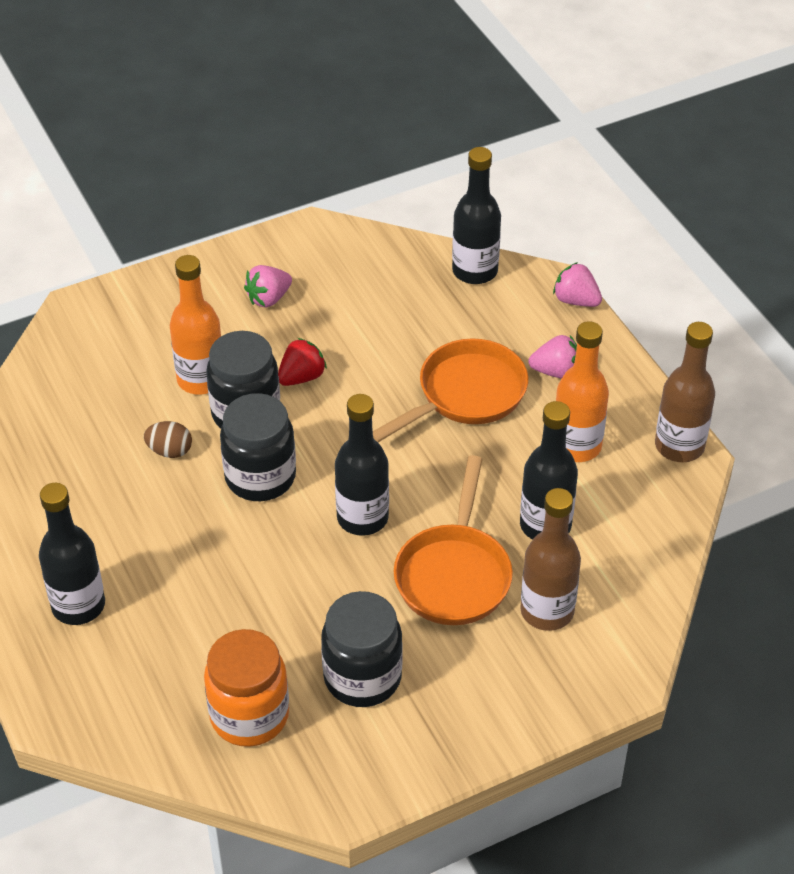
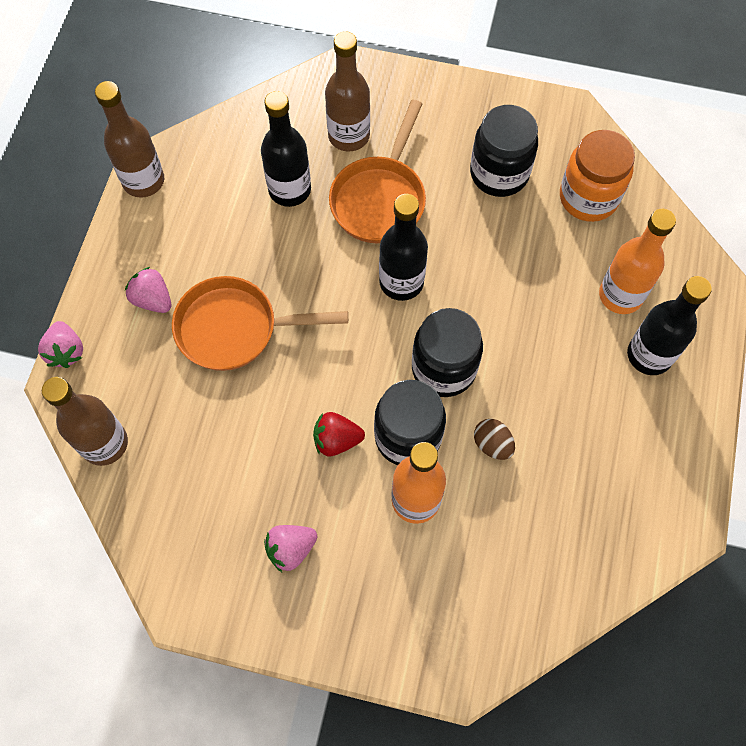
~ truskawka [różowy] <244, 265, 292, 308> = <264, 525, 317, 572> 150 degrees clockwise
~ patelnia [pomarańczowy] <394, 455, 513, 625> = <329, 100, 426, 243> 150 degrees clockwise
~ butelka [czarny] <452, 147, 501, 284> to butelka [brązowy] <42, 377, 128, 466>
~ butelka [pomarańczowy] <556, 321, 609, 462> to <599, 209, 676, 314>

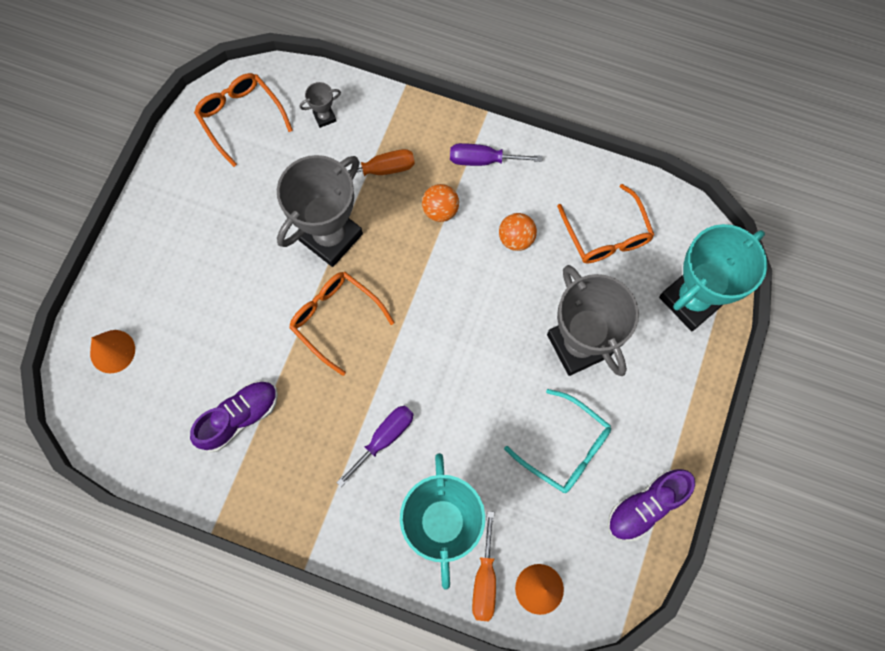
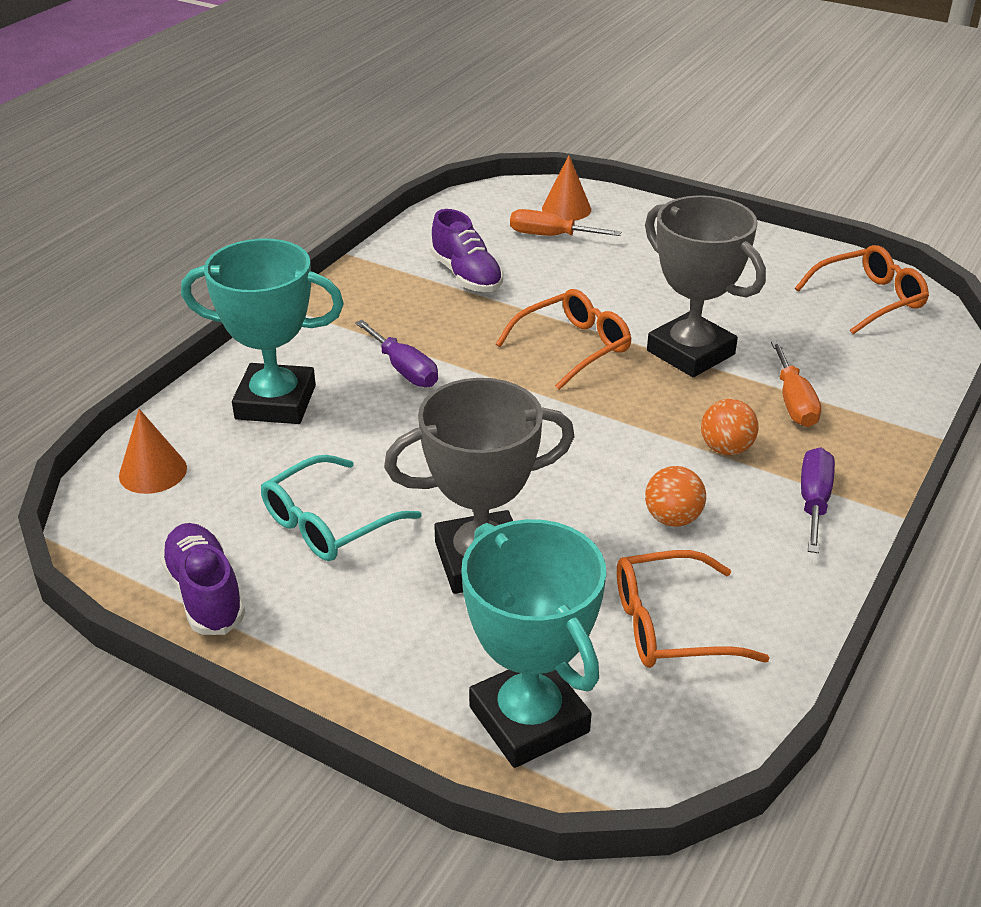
- puchar [szary] <300, 82, 341, 128>
~ śrubokręt [pomarańczowy] <472, 511, 496, 621> to <510, 209, 621, 236>

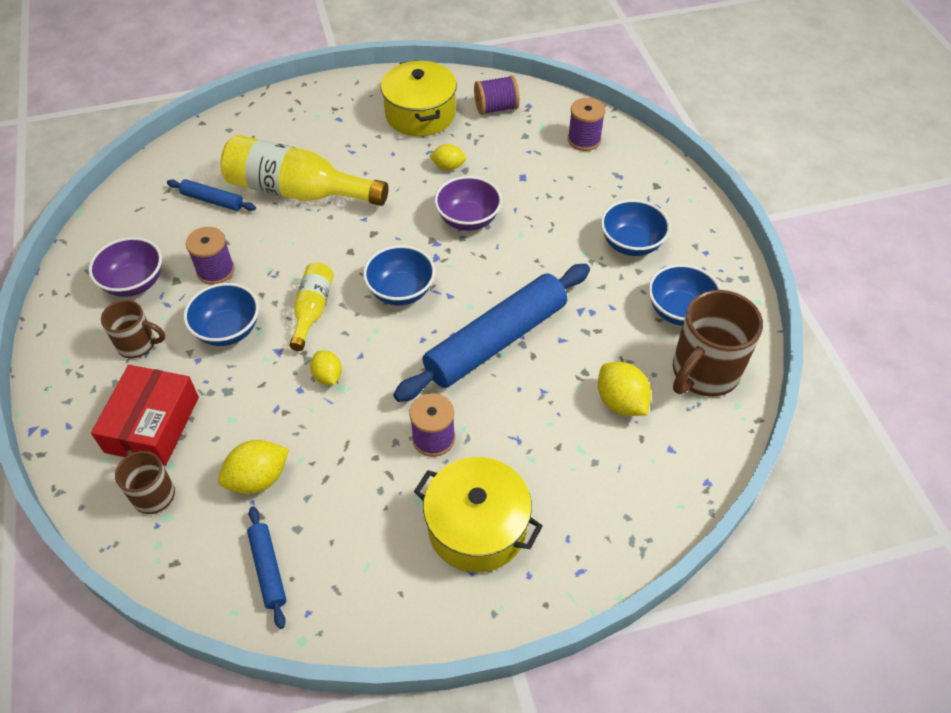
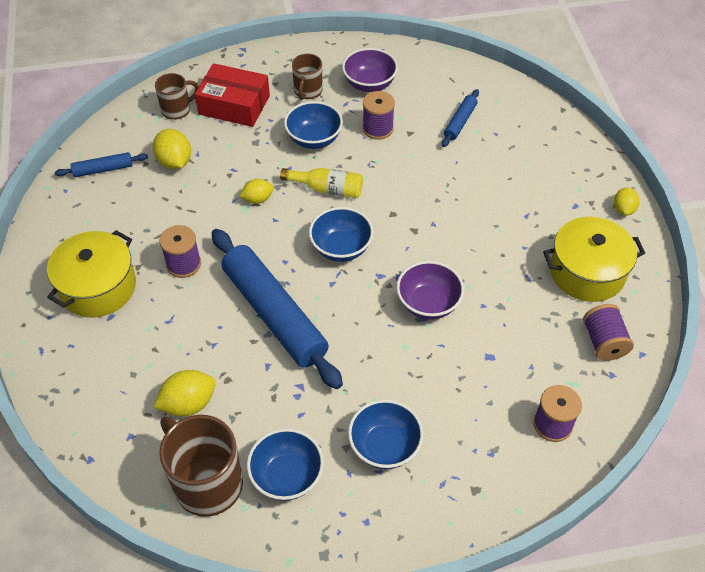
- butelka [żółty] <220, 135, 389, 206>
~ cytryna [żółty] <430, 144, 466, 170> to <614, 187, 640, 216>

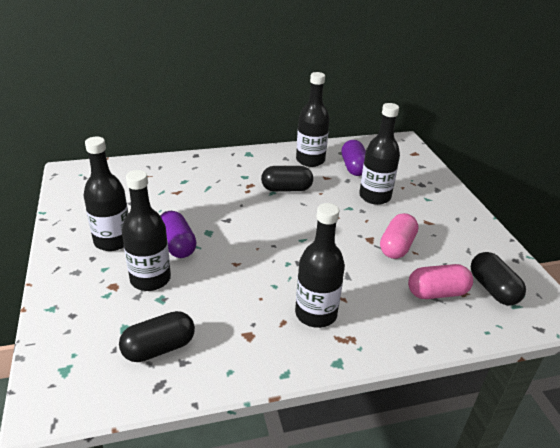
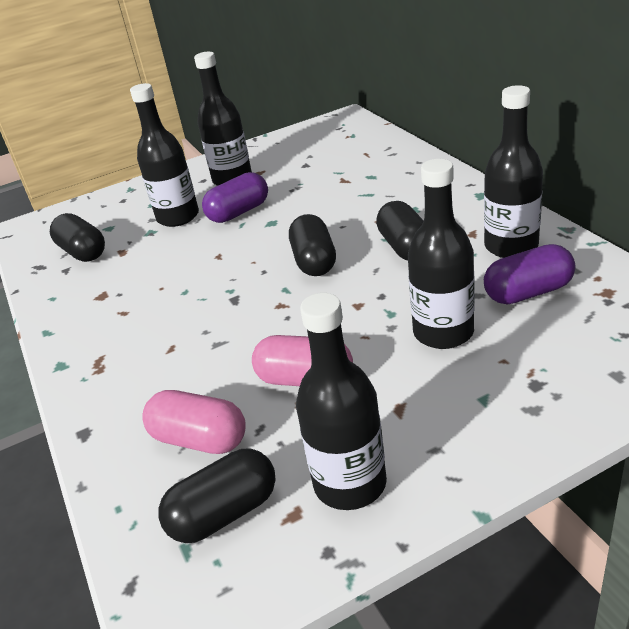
~ butelka [czarny] <295, 203, 345, 328> to <296, 293, 387, 510>
~ kapsułka [różowy] <408, 264, 473, 299> = <142, 390, 246, 454> 45 degrees counterclockwise
+ kapsułka [czarny] <289, 214, 336, 276>

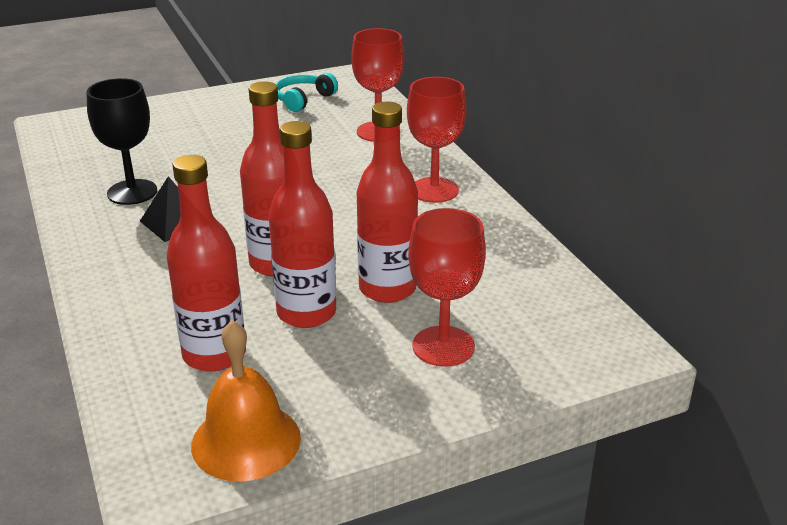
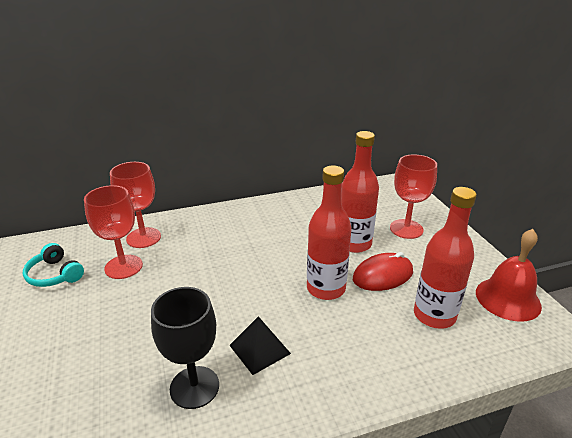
~ dzwonek [pomarańczowy] <191, 320, 301, 482> to dzwonek [czerwony] <476, 229, 542, 322>
~ butelka [czerwony] <269, 121, 336, 328> to myszka [czerwony] <353, 252, 413, 291>
~ kielich [czerwony] <407, 77, 466, 203> to <84, 185, 143, 279>

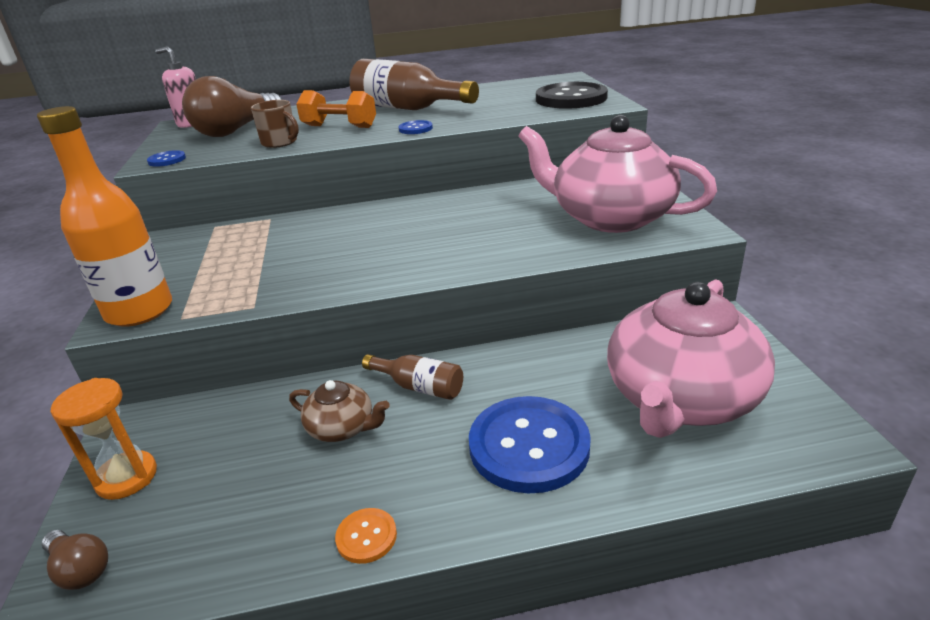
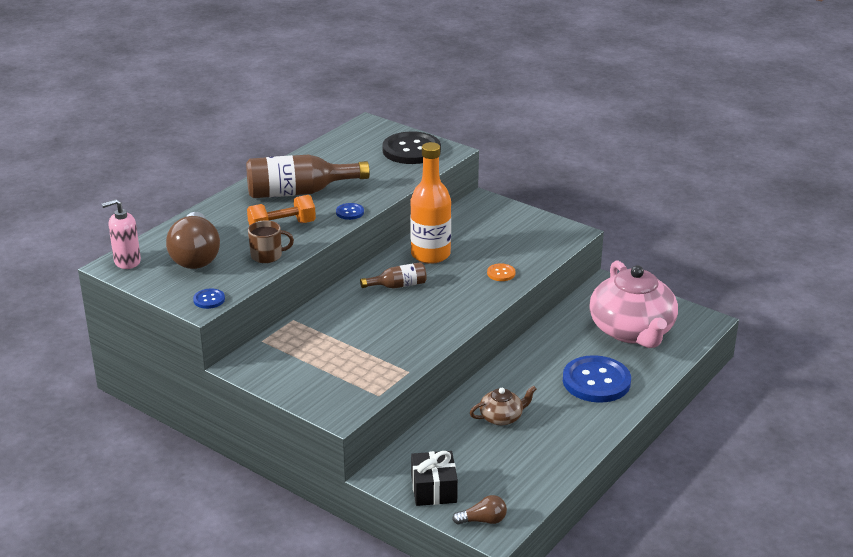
~ butelka [pomarańczowy] <37, 106, 172, 327> to <410, 142, 451, 264>
~ klepsydra [pomarańczowy] <50, 378, 157, 500> to prezent [czarny] <411, 451, 458, 506>
~ guzik [pomarańczowy] <335, 508, 397, 564> to <487, 263, 516, 281>
~ butelka [brązowy] <362, 354, 463, 400> to <360, 262, 427, 289>
- imbryk [różowy] <518, 115, 717, 233>

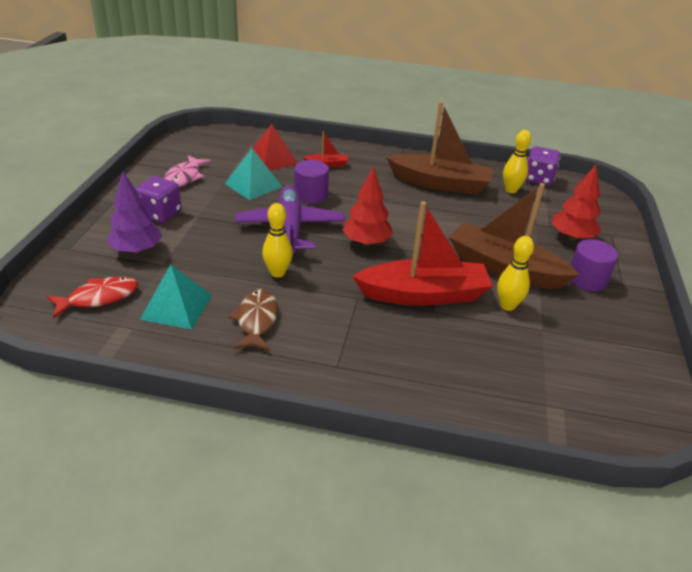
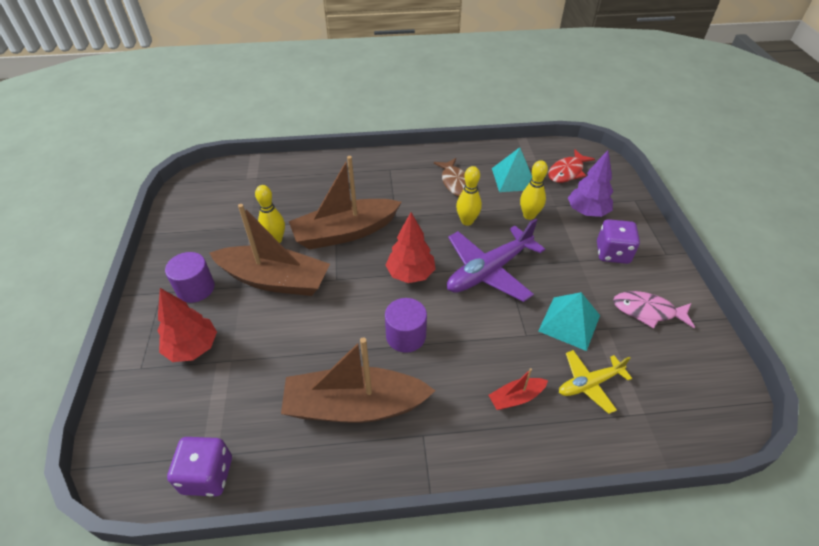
~ ryba [różowy] <163, 155, 211, 187> = <613, 291, 695, 329> 75 degrees counterclockwise
~ samolot [fioletowy] <235, 185, 345, 254> = <447, 218, 545, 302> 75 degrees clockwise
~ piramida [czerwony] <253, 124, 297, 170> to samolot [żółty] <559, 350, 632, 414>
~ walec [fioletowy] <294, 160, 329, 204> to <385, 298, 427, 353>
~ łódka [czerwony] <352, 201, 493, 306> to łódka [brązowy] <289, 156, 402, 250>
~ kręgiel [żółty] <503, 130, 531, 193> to <520, 160, 548, 220>

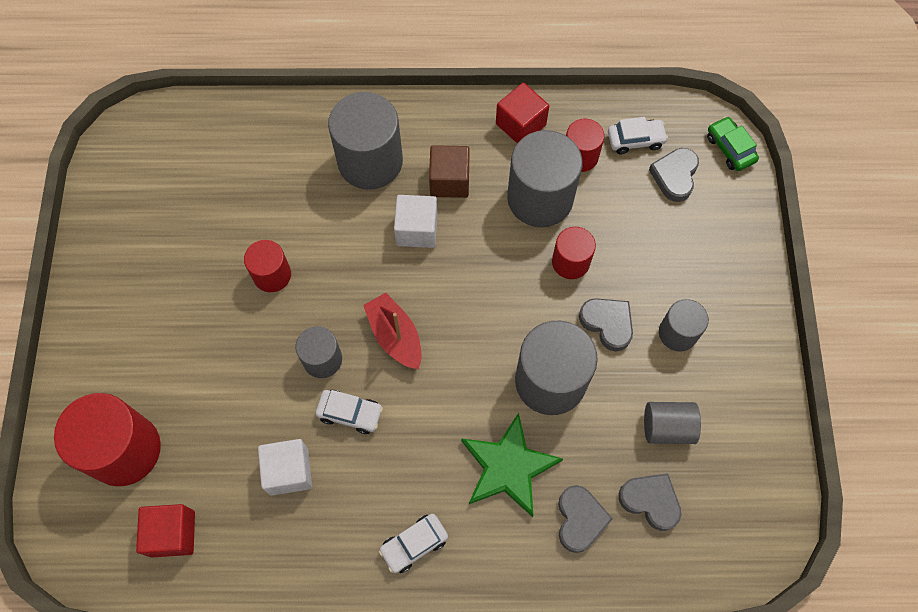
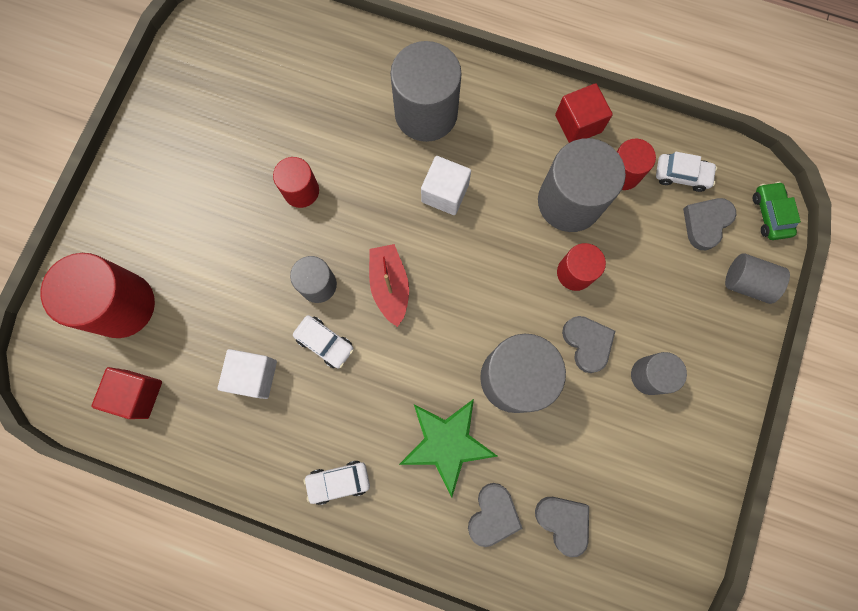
- sześcian [brązowy] <429, 145, 470, 198>
~ walec [szary] <644, 402, 701, 444> to <725, 253, 790, 304>

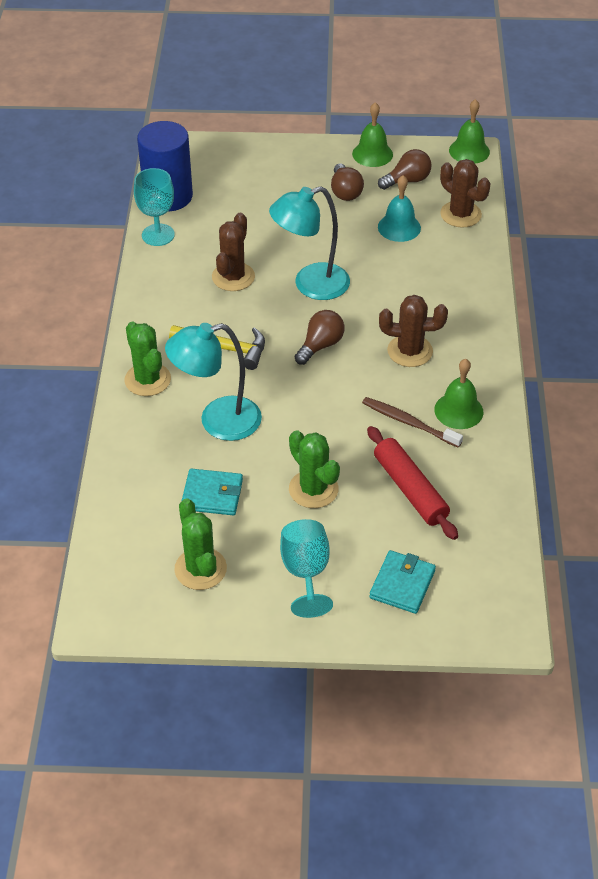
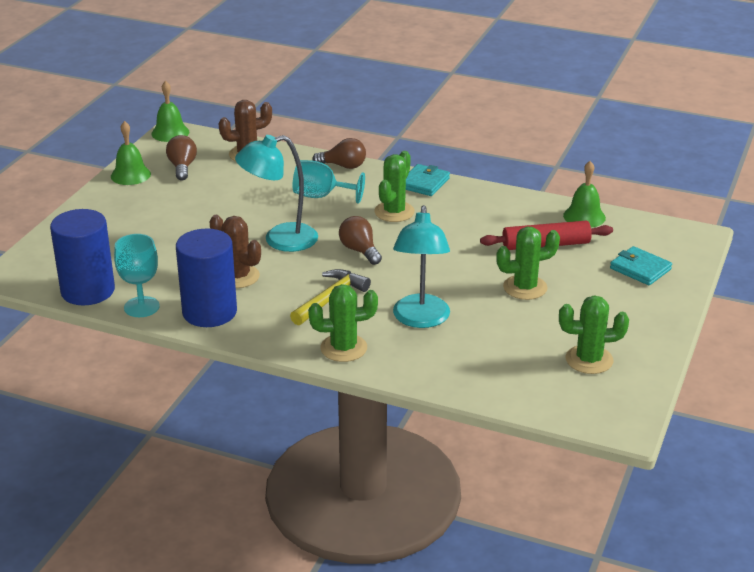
~ portfel [turkusowy] <181, 469, 243, 515> to <406, 164, 450, 196>
~ lampka [turkusowy] <269, 186, 350, 300> = <235, 135, 318, 252> 75 degrees clockwise
~ kielich [turkusowy] <280, 519, 333, 618> to <292, 160, 365, 204>
~ żarówka [brązowy] <331, 163, 364, 201> to <312, 138, 366, 169>
- szczoteczka do zębów [brązowy] <362, 397, 463, 448>
- dzwonek [turkusowy] <378, 175, 421, 242>
~ kaktus [brązowy] <379, 295, 448, 367> to kaktus [zielony] <374, 151, 415, 222>
~ dzwonek [zielony] <434, 359, 483, 429> to <563, 161, 606, 228>
+ walec [niebieski] <176, 229, 237, 327>

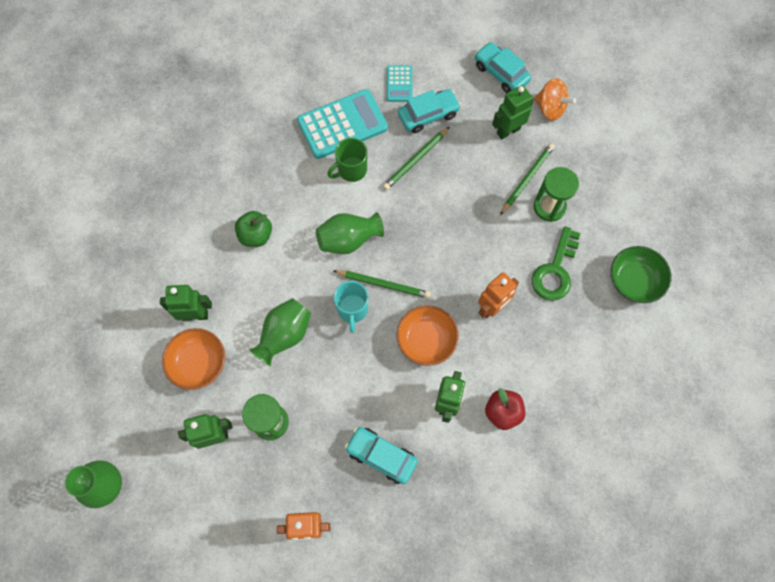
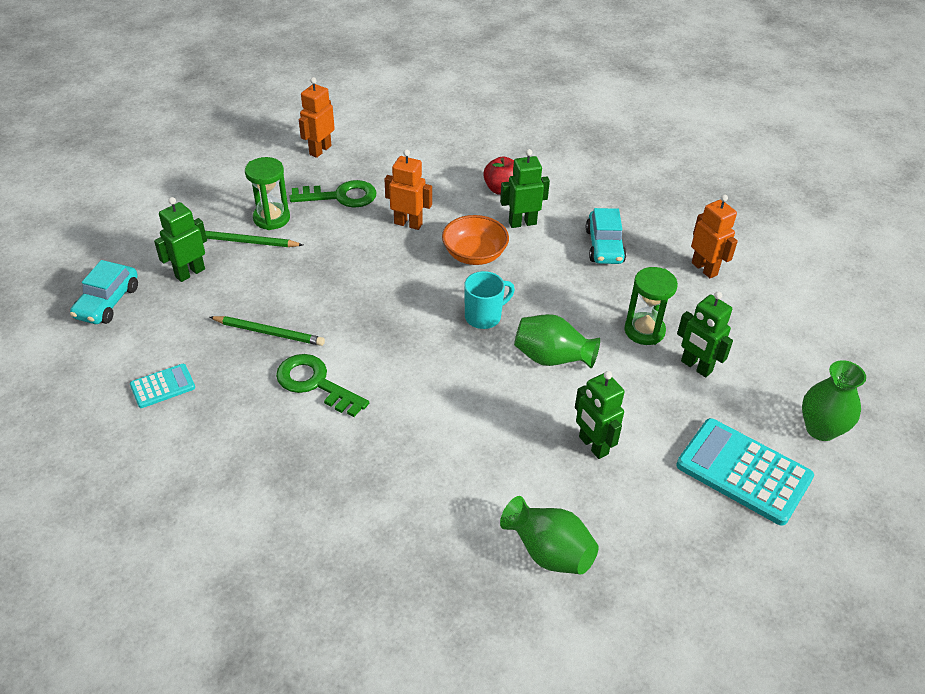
- miska [pomarańczowy] <162, 328, 225, 390>
- jabłko [zielony] <235, 211, 272, 247>
~ kalkulator [turkusowy] <297, 89, 388, 159> to <676, 418, 814, 526>
~ wazon [zielony] <316, 212, 384, 254> to <500, 496, 598, 574>
~ kubek [zielony] <327, 138, 367, 182> to klucz [zielony] <276, 354, 369, 417>
- ołówek [zielony] <334, 270, 431, 299>
- samochód [turkusowy] <398, 89, 461, 133>
~ robot [zielony] <492, 85, 534, 139> = <154, 197, 207, 282> 105 degrees clockwise
- bączek [pomarańczowy] <534, 78, 576, 121>
~ miska [zielony] <611, 246, 672, 303> to robot [pomarańczowy] <299, 77, 335, 158>

